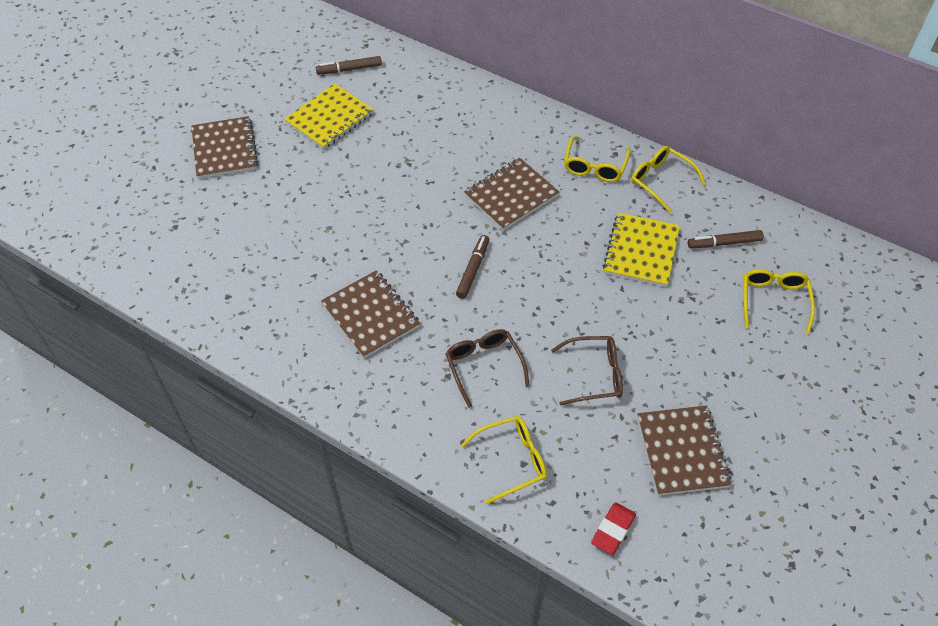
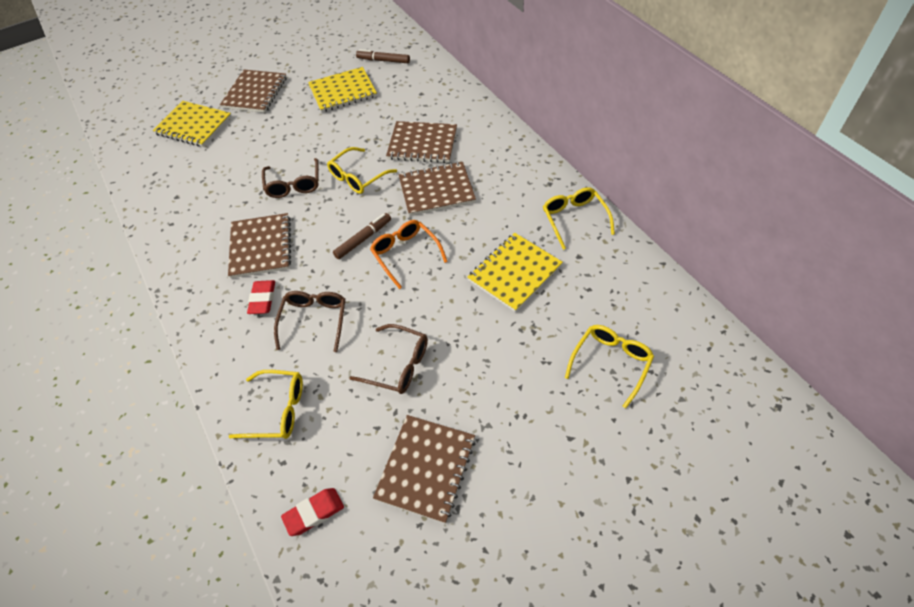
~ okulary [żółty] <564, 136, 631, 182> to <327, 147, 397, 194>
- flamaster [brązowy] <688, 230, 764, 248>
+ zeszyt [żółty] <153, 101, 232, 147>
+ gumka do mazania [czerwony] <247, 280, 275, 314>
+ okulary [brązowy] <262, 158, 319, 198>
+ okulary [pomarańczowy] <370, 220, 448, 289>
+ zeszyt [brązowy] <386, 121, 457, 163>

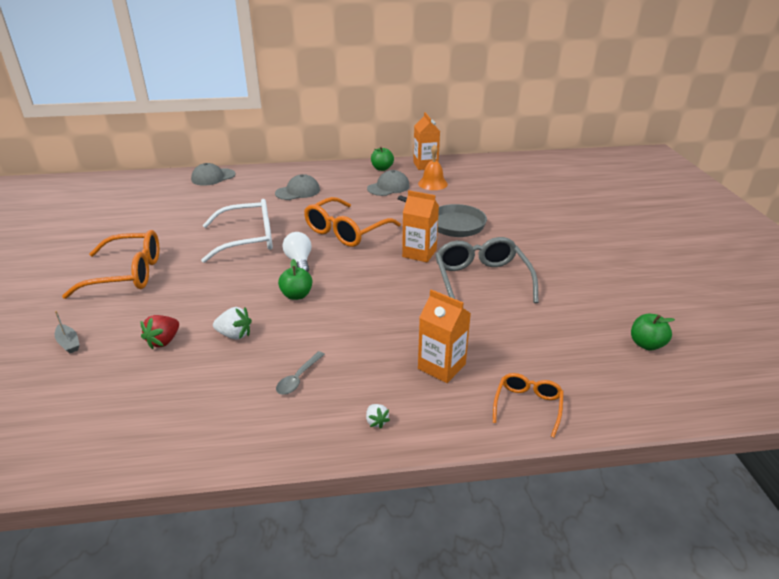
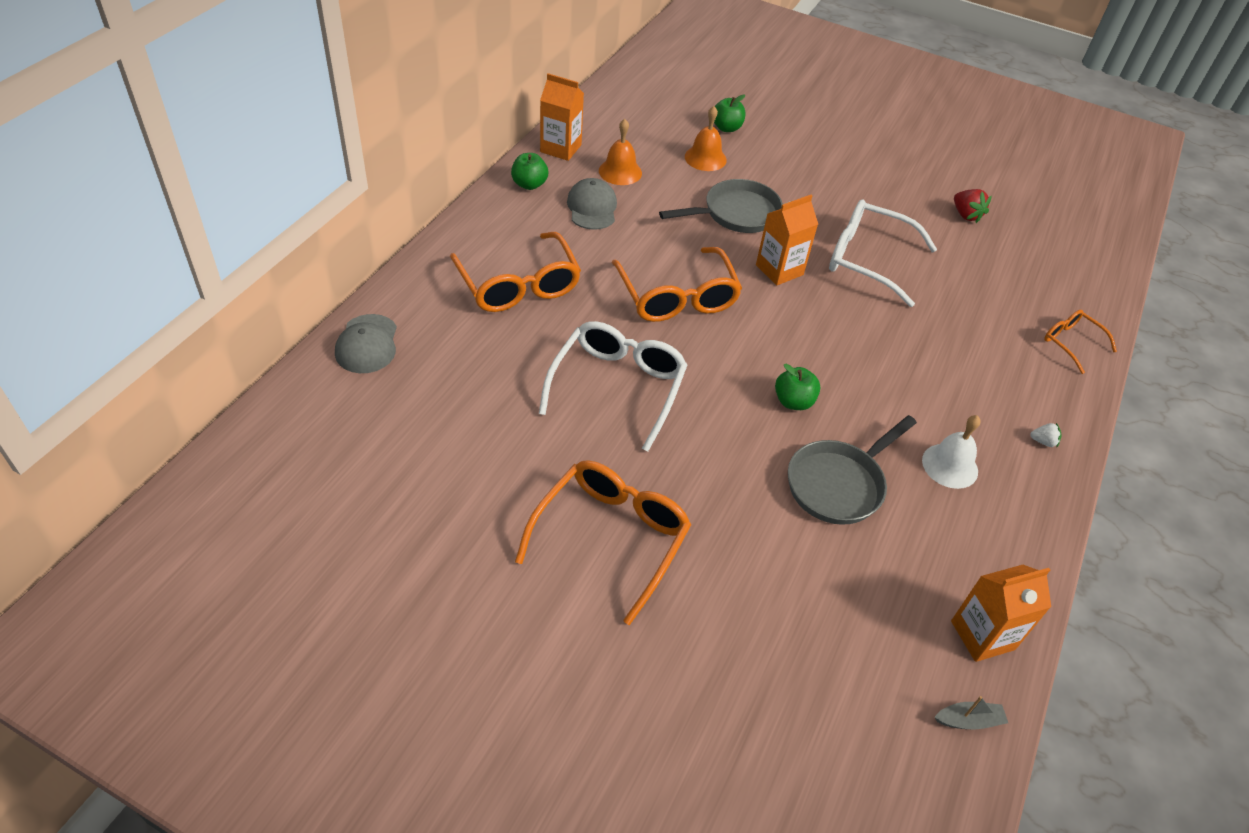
~ łódka [szary] <55, 311, 80, 353> to <935, 696, 1008, 730>
~ truskawka [czerwony] <141, 315, 179, 350> to <954, 189, 992, 223>
~ truskawka [biały] <213, 307, 252, 340> to patelnia [szary] <788, 415, 917, 525>
~ czapka [szary] <275, 174, 320, 200> to okulary [pomarańczowy] <450, 232, 581, 312>
~ łyżka [szary] <276, 351, 325, 395> to dzwonek [biały] <922, 415, 981, 489>
- żarówka [biały] <282, 232, 311, 272>
~ karton mleka [pomarańczowy] <418, 289, 471, 383> to <951, 565, 1051, 662>
~ okulary [szary] <435, 237, 539, 303> to okulary [biały] <829, 199, 937, 307>
~ jabłko [zielony] <631, 314, 675, 350> to <714, 95, 745, 132>
+ dzwonek [pomarańczowy] <685, 106, 727, 171>

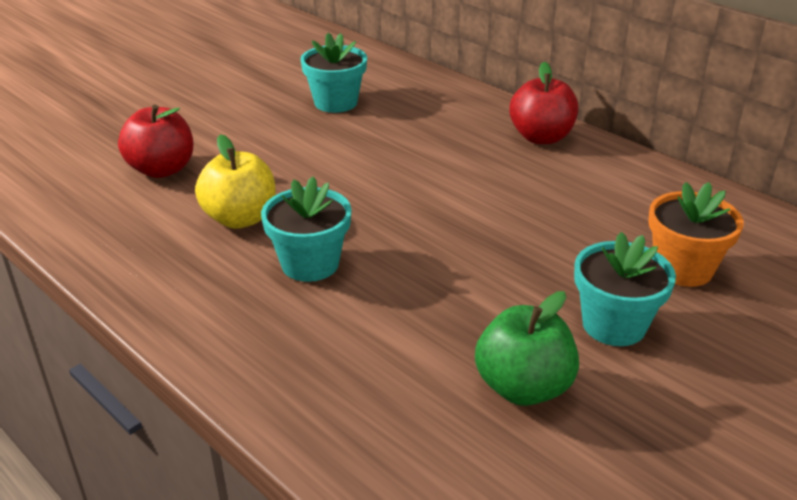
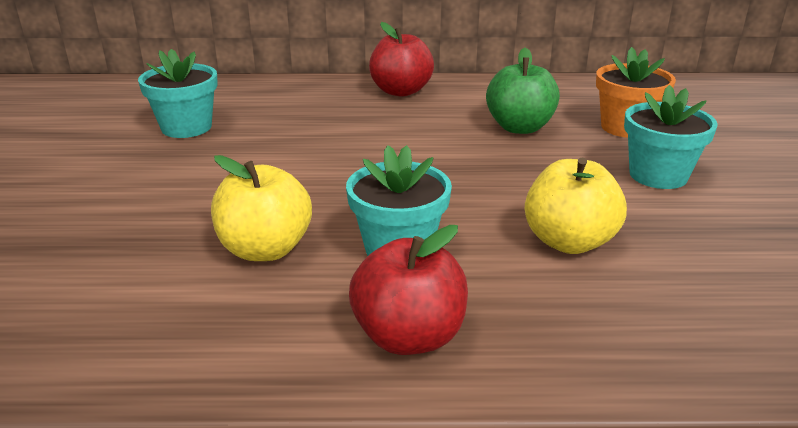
~ jabłko [czerwony] <118, 105, 193, 178> to <349, 225, 468, 355>
~ jabłko [zielony] <475, 291, 579, 406> to <486, 48, 560, 134>
+ jabłko [żółty] <525, 157, 627, 254>

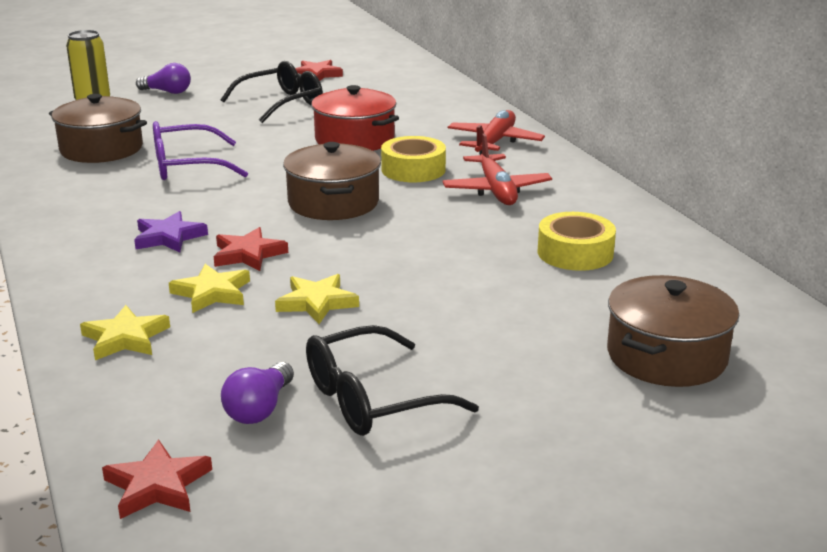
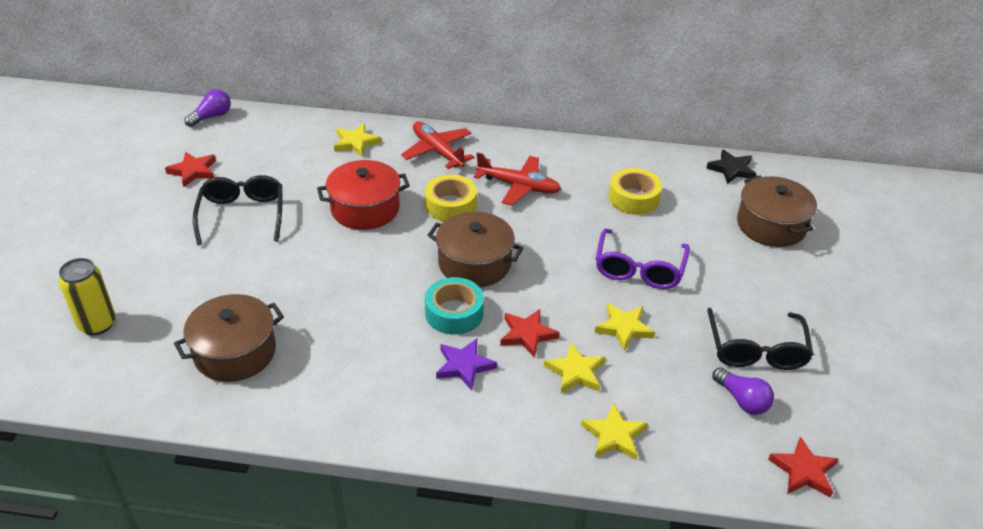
~ żarówka [fioletowy] <136, 63, 191, 94> to <184, 89, 231, 127>
~ okulary [fioletowy] <153, 121, 248, 180> to <596, 229, 690, 289>
+ gwiazda [żółty] <334, 124, 381, 157>
+ taśma klejąca [turkusowy] <425, 277, 484, 335>
+ gwiazda [czarny] <706, 149, 757, 184>

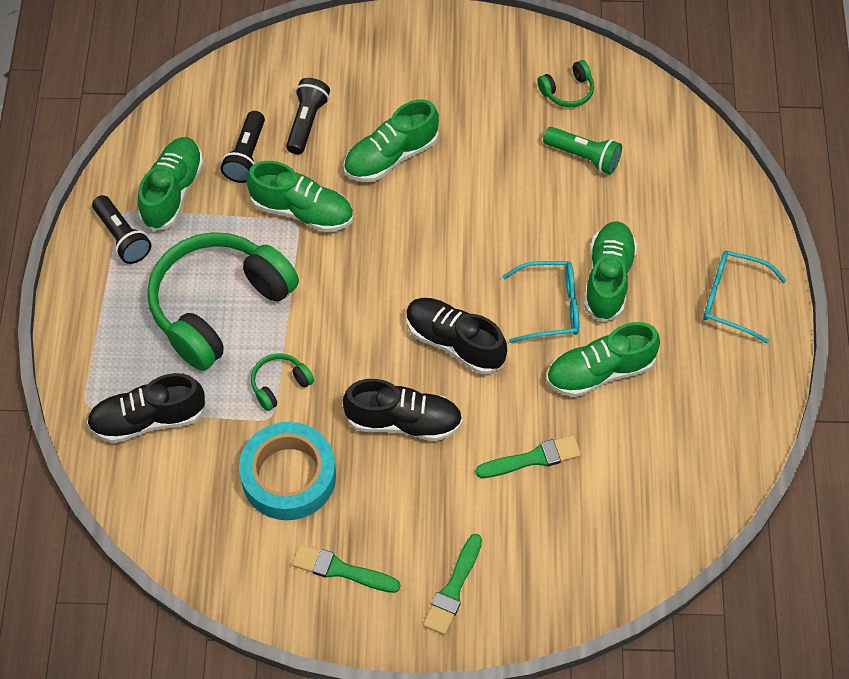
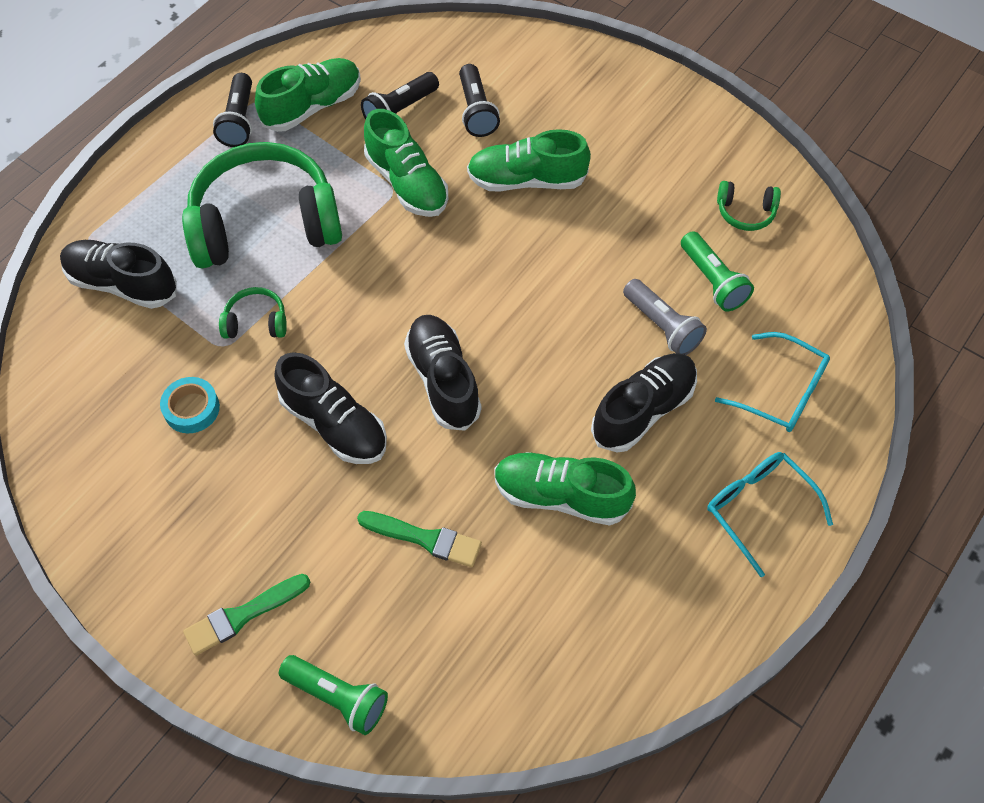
~ taśma klejąca [turkusowy] <239, 422, 336, 520> = <160, 377, 220, 433> x0.52
~ latarka [czarny] <286, 78, 330, 155> = <459, 64, 500, 137> 120 degrees clockwise
- pędzel [zielony] <292, 544, 401, 593>
~ okulary [turkusowy] <502, 261, 579, 343> to <715, 332, 830, 432>
~ but [zielony] <584, 221, 637, 322> to but [czarny] <591, 353, 697, 452>
+ latarka [zielony] <279, 655, 388, 735>
+ latarka [szary] <623, 279, 707, 355>

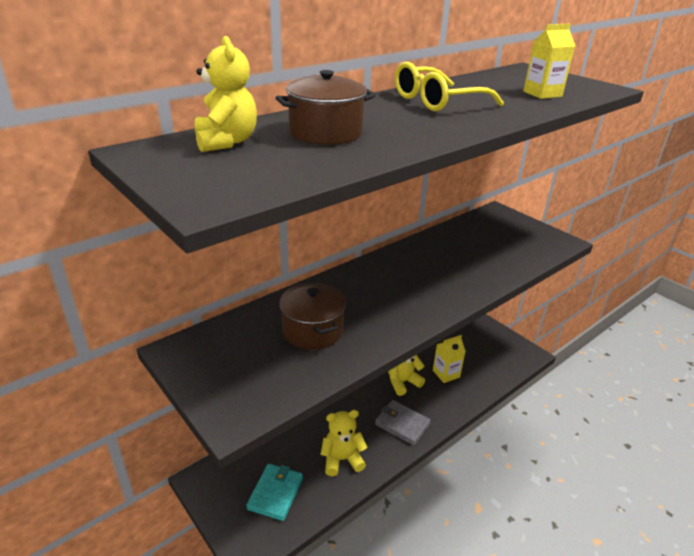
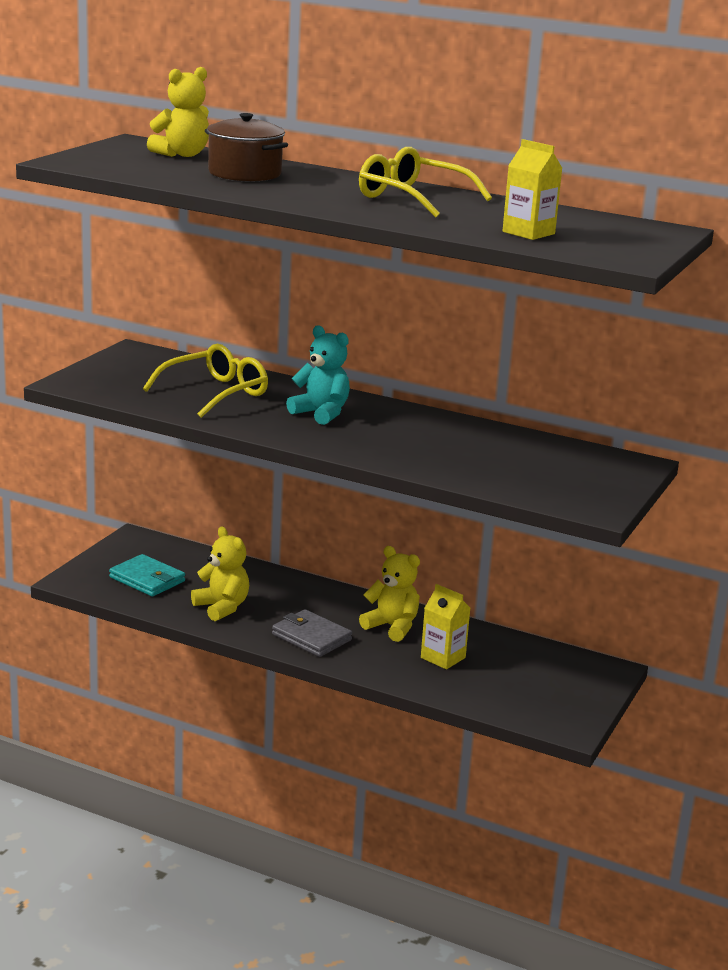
~ portfel [turkusowy] <246, 464, 303, 521> = <109, 554, 185, 597> 45 degrees clockwise
~ garnek [brązowy] <279, 283, 346, 350> to okulary [żółty] <143, 344, 268, 418>
~ portfel [szary] <375, 400, 431, 446> = <272, 609, 352, 657> 60 degrees counterclockwise
+ miś [turkusowy] <286, 325, 350, 425>

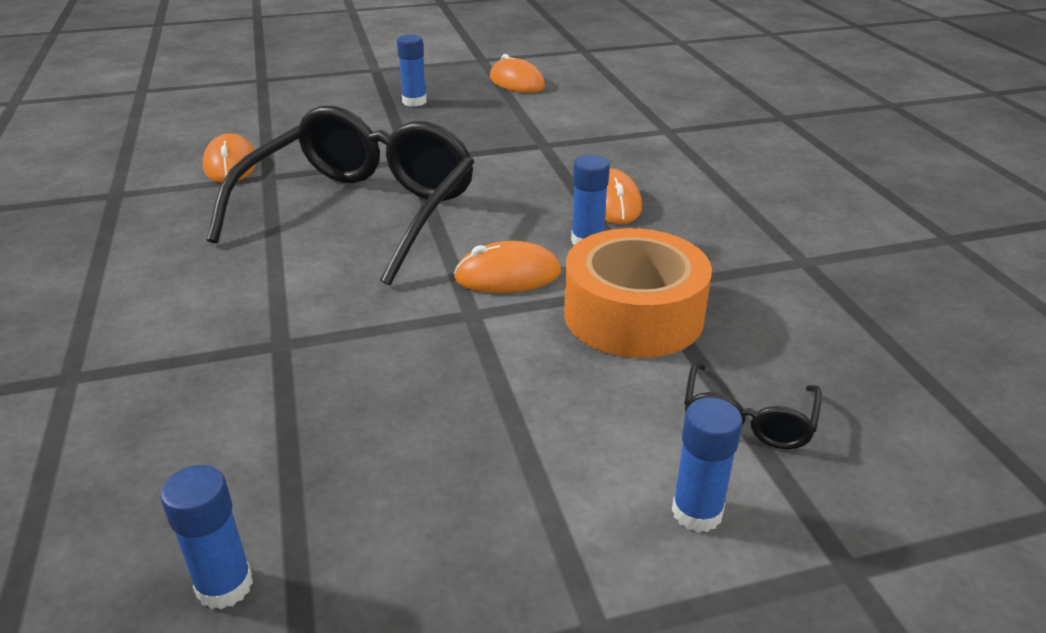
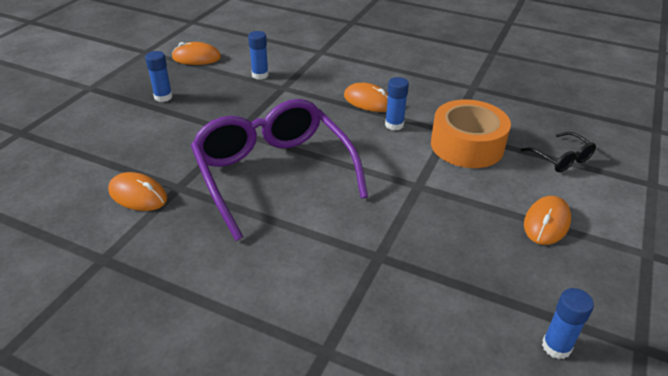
~ okulary [czarny] <207, 106, 474, 286> to okulary [fioletowy] <191, 99, 368, 241>
~ myszka [pomarańczowy] <454, 241, 561, 293> to <524, 196, 571, 245>
~ klej w sztyfcie [niebieski] <672, 397, 743, 532> to <248, 31, 269, 80>

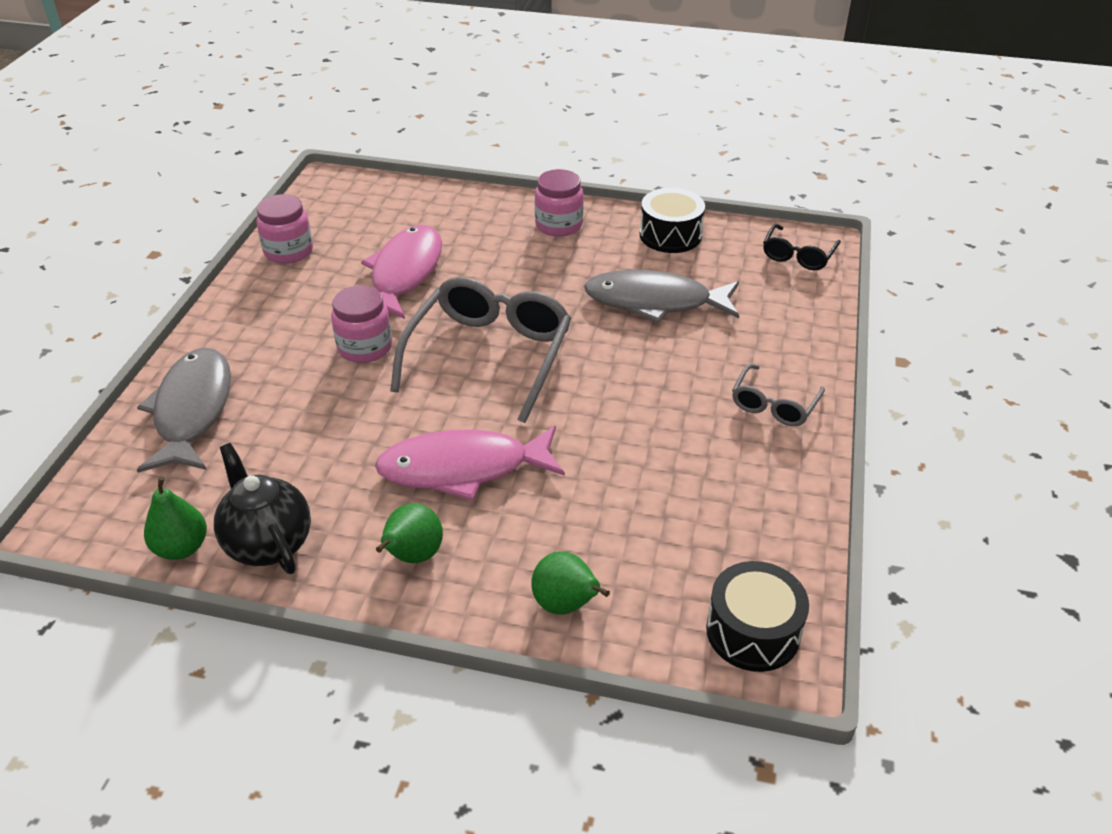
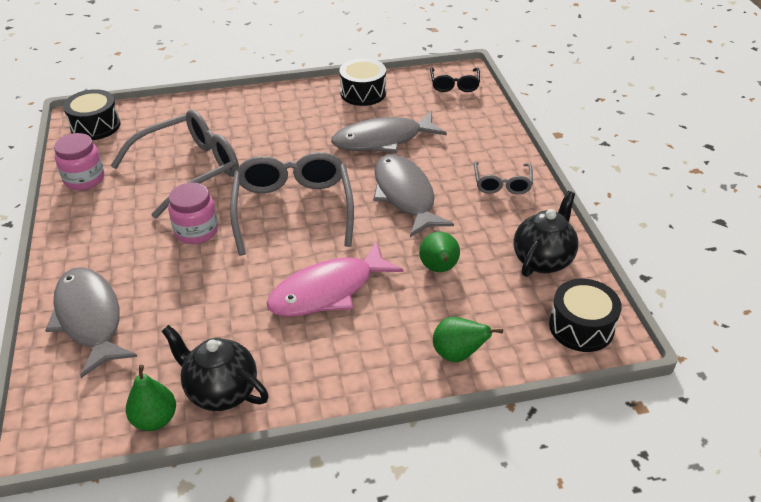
~ ryba [różowy] <361, 225, 442, 319> to okulary [szary] <111, 110, 239, 218>
~ gruszka [zielony] <376, 503, 443, 563> to <419, 232, 460, 272>
- słoik [różowy] <535, 169, 584, 237>
+ bęben [czarny] <63, 89, 120, 140>
+ ryba [szary] <373, 154, 454, 237>
+ imbryk [czarny] <513, 191, 579, 277>

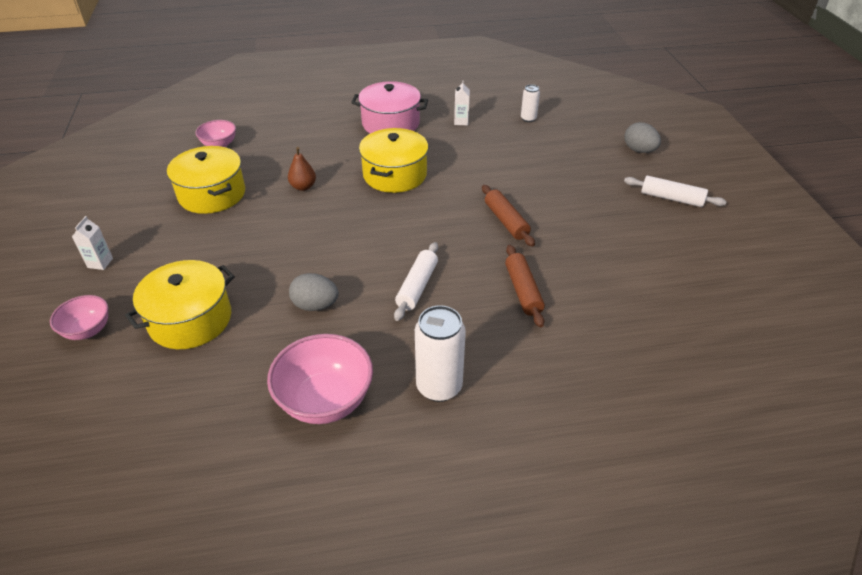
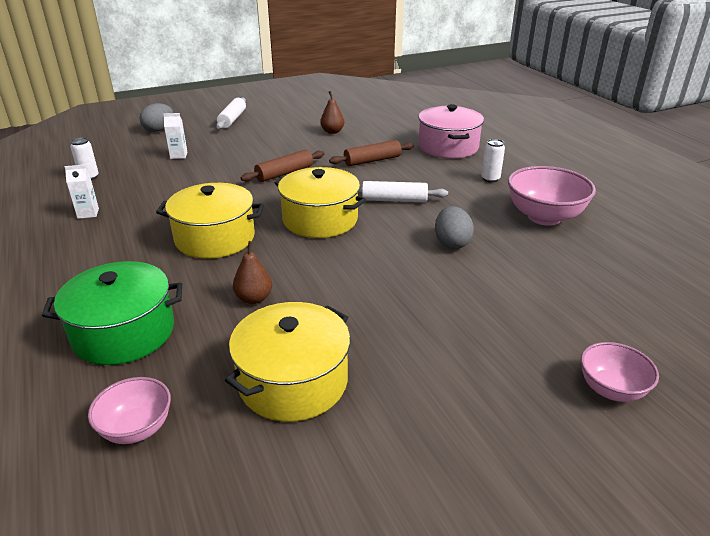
~ karton mleka [biały] <72, 216, 113, 270> to <163, 113, 188, 159>
~ garnek [żółty] <125, 260, 235, 349> to <275, 167, 366, 238>
~ garnek [różowy] <351, 81, 428, 134> to <418, 104, 484, 158>
~ puszka [biały] <415, 305, 466, 402> = <482, 139, 505, 183> x0.54
+ garnek [zielony] <42, 261, 182, 365>
+ gruszka [brązowy] <320, 91, 344, 134>

